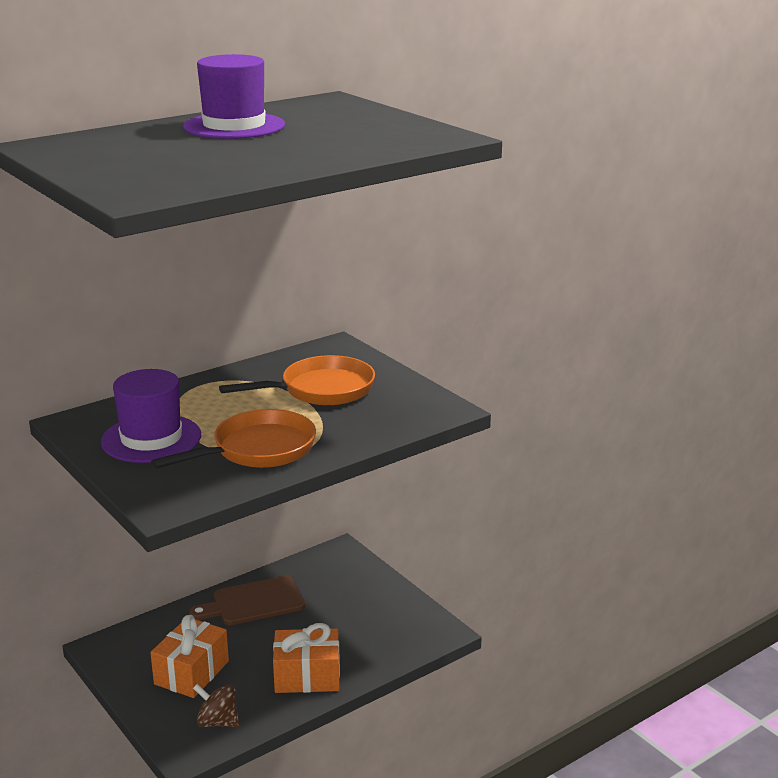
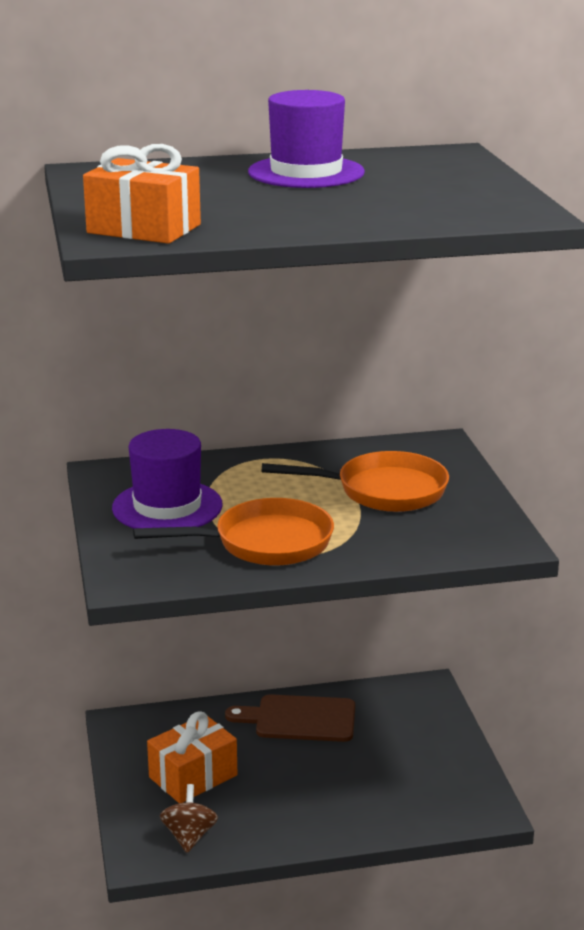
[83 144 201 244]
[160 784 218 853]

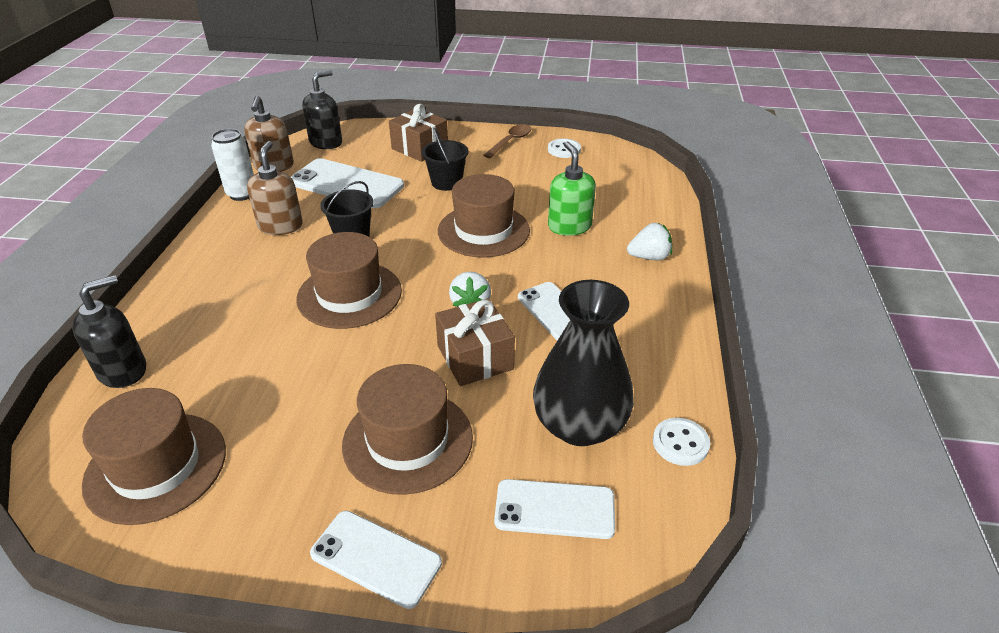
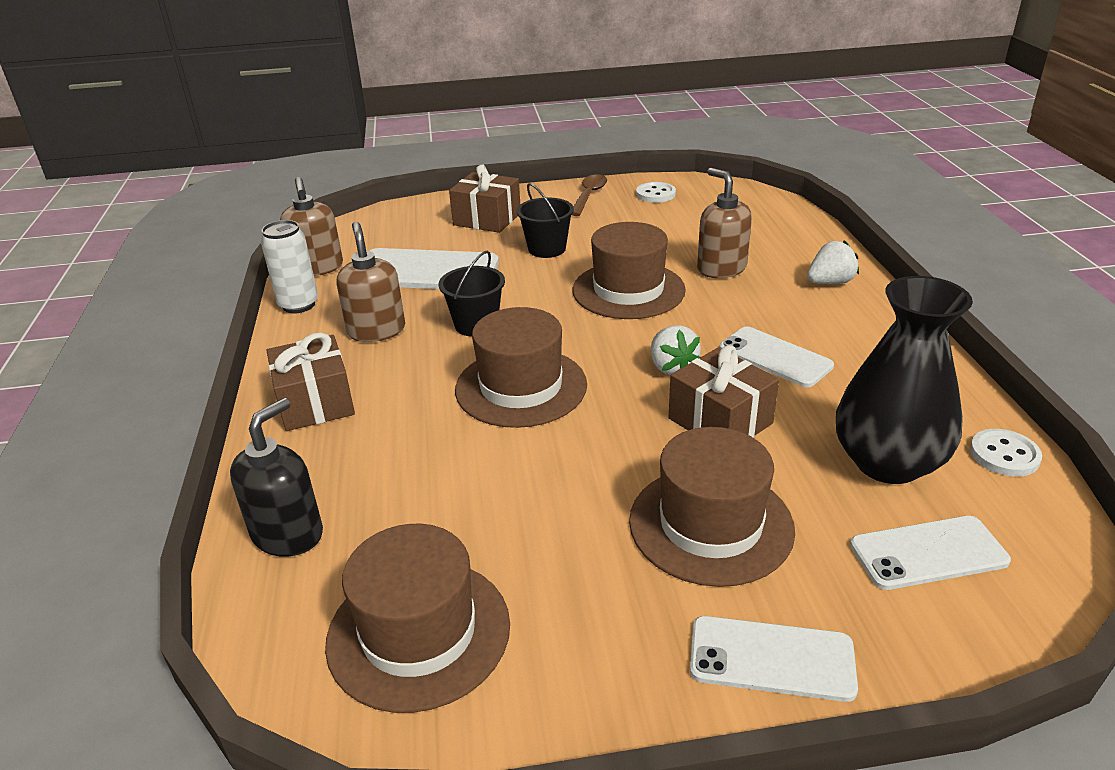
[302 70 342 149] (first image)
[267 332 355 431]
[697 168 752 278]

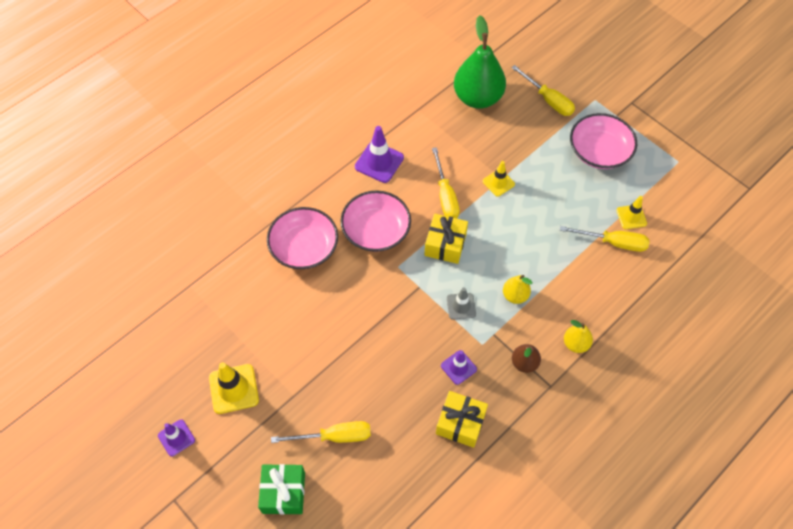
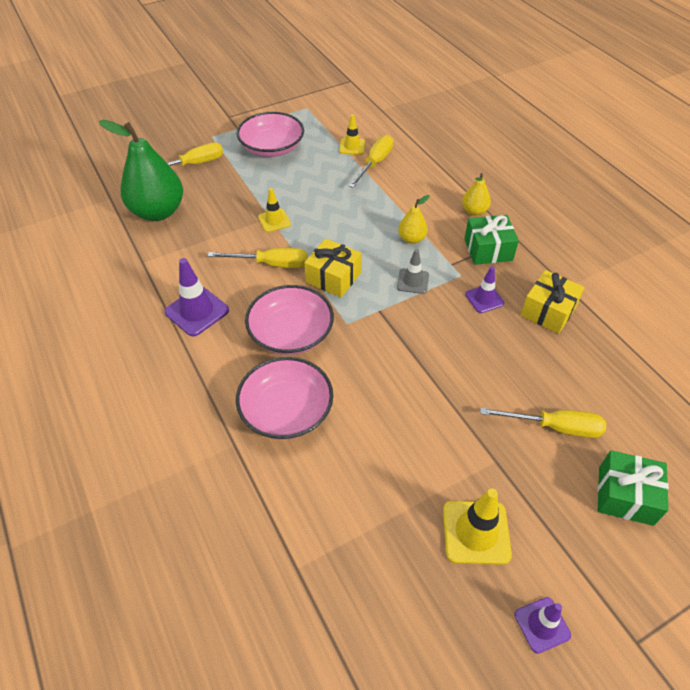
[464 215 519 265]
[480 408 606 438]

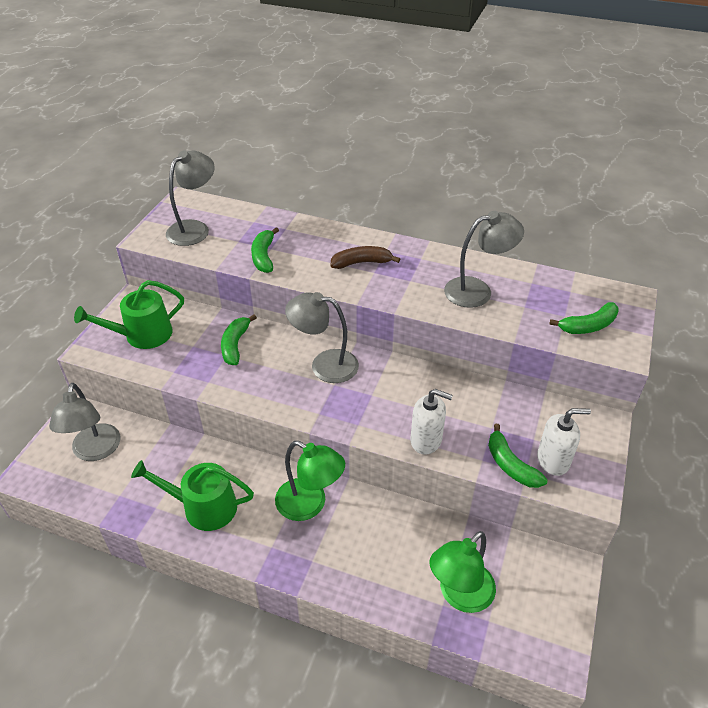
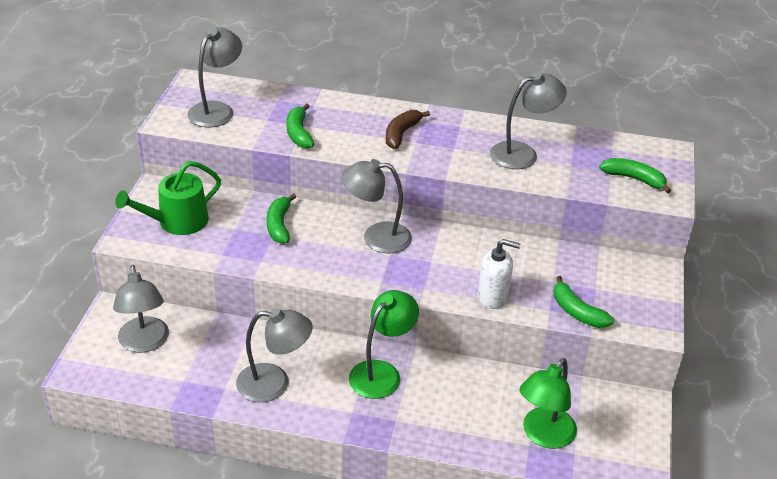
[537 408 591 476] (first image)
[236 308 313 402]
[349 290 419 399]
[386 110 430 149]
[599 158 671 194]

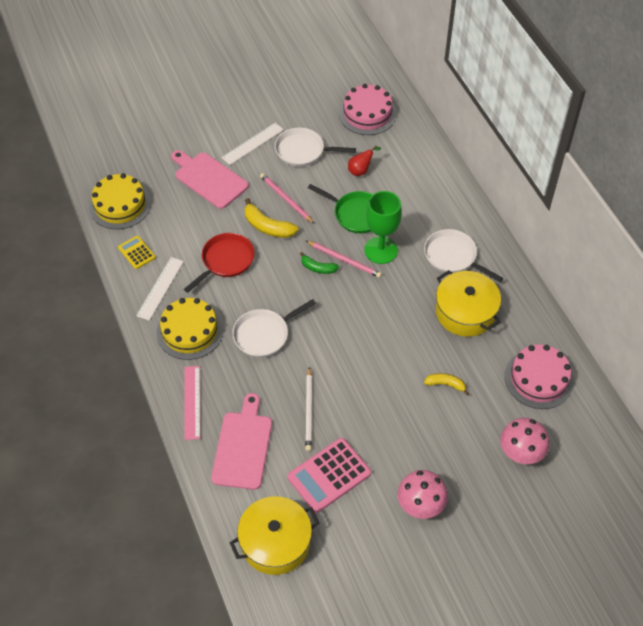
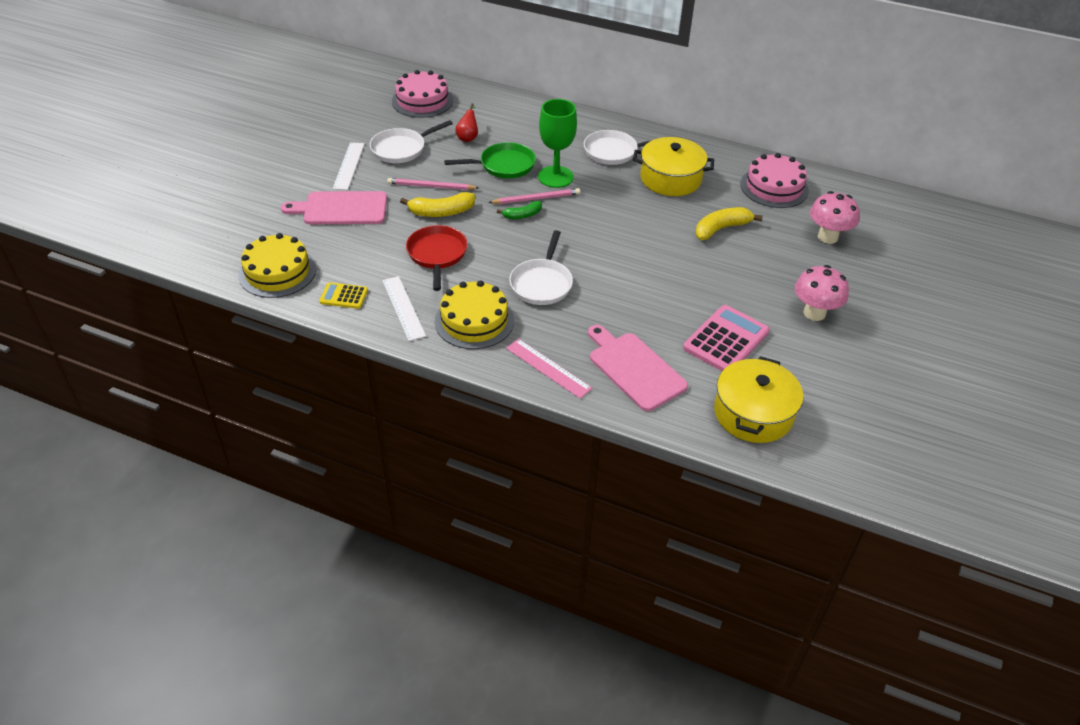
[305 367 312 451] (first image)
[683 305 770 371]
[696 207 763 240]

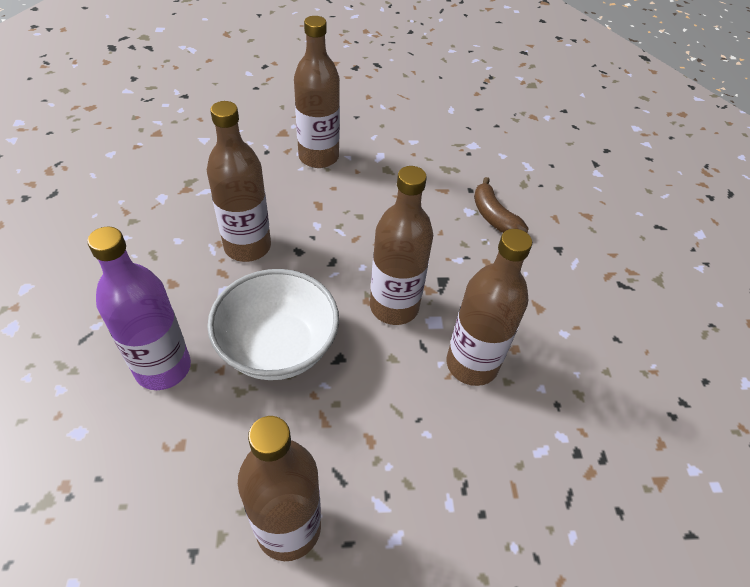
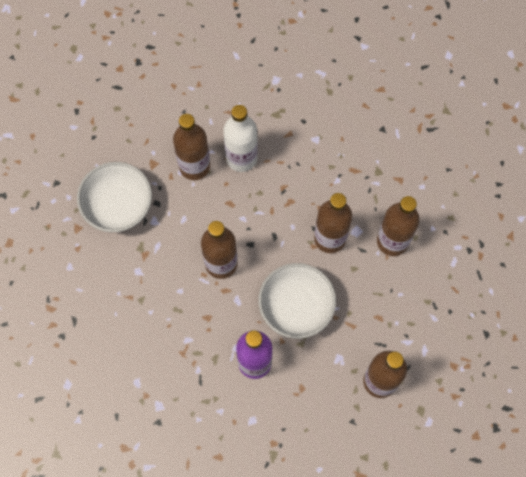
[474 177 529 233] (first image)
[77 162 152 232]
[224 105 258 172]

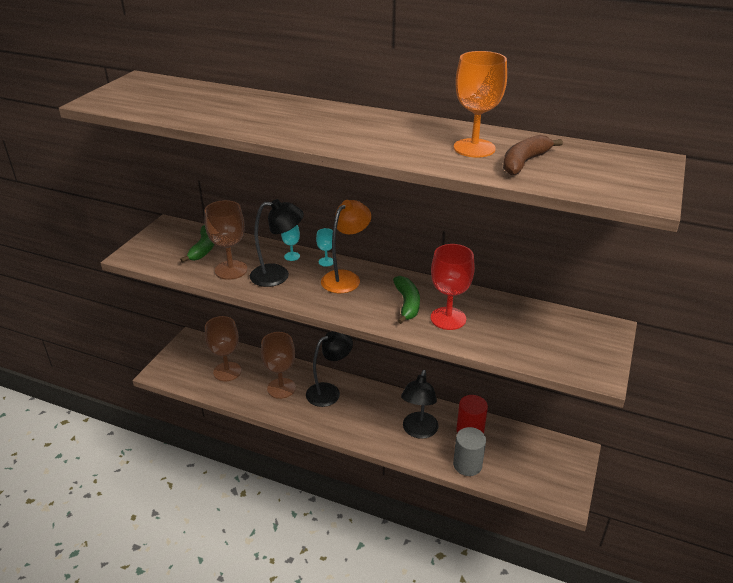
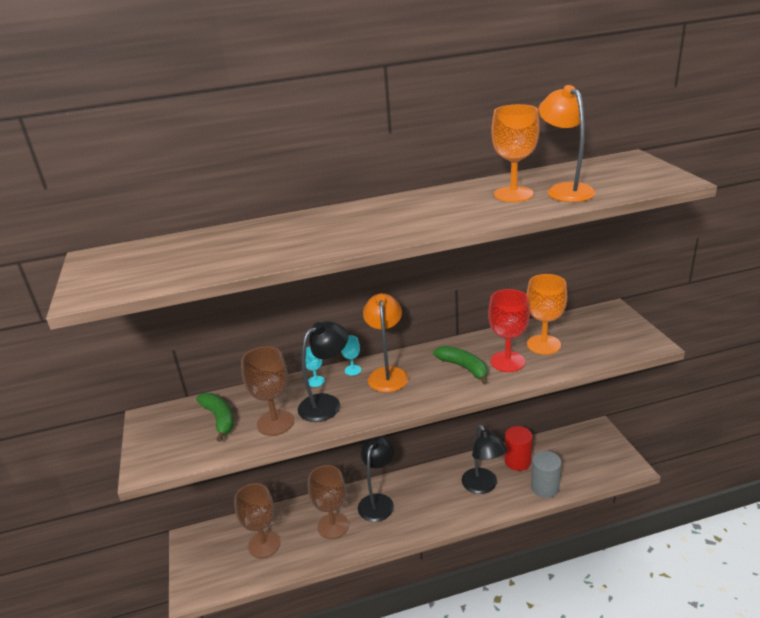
[527 274 567 355]
[538 85 596 202]

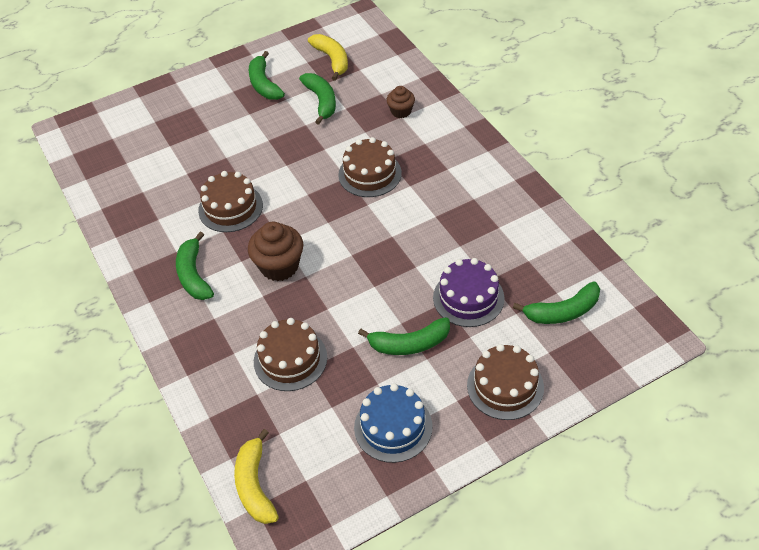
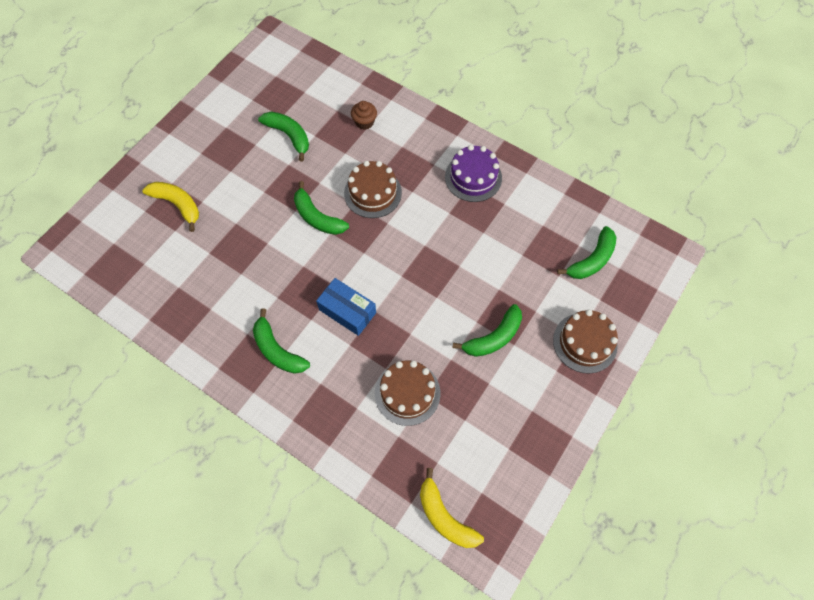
[198 171 263 232] (first image)
[354 383 432 463] (first image)
[294 181 349 235]
[142 182 199 232]
[445 145 502 202]
[316 278 376 336]

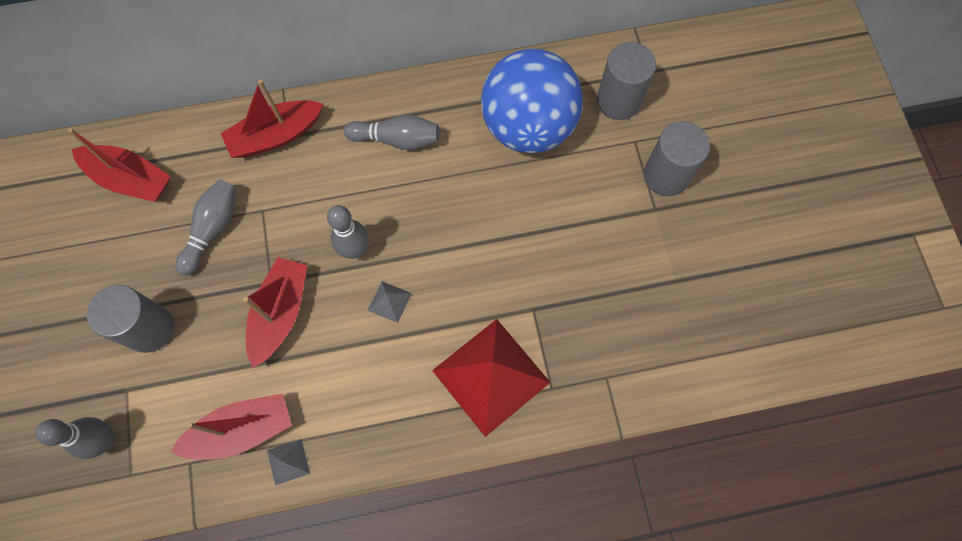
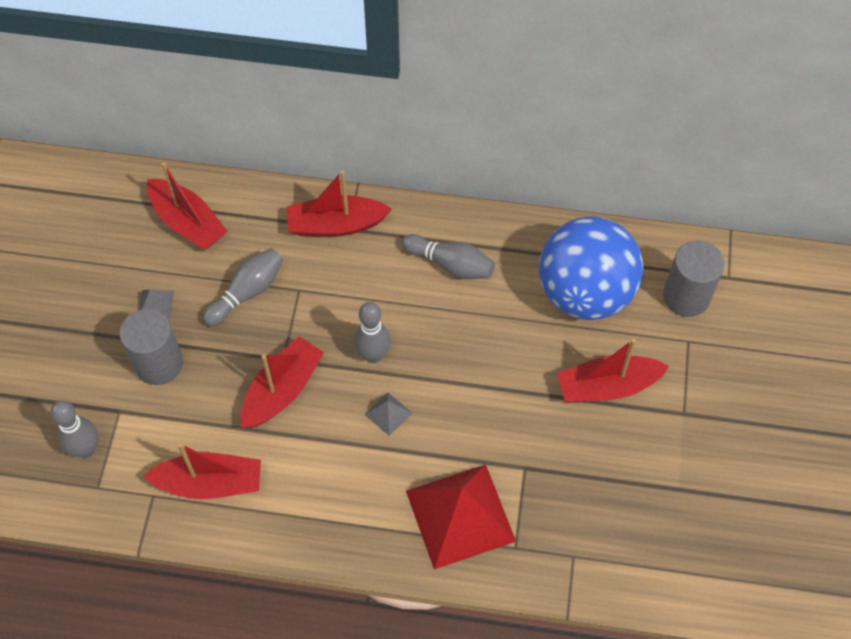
[644 121 710 196] (first image)
[557 338 669 403]
[139 290 174 319]

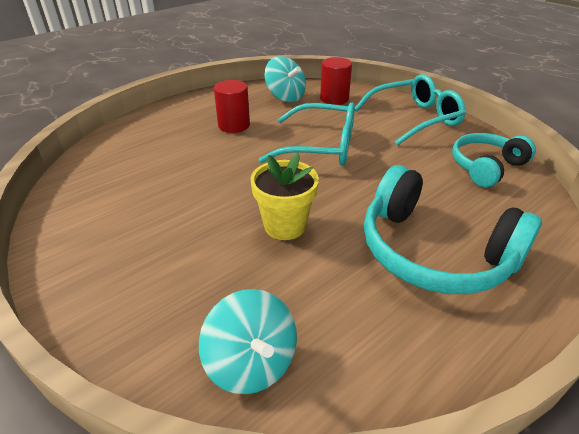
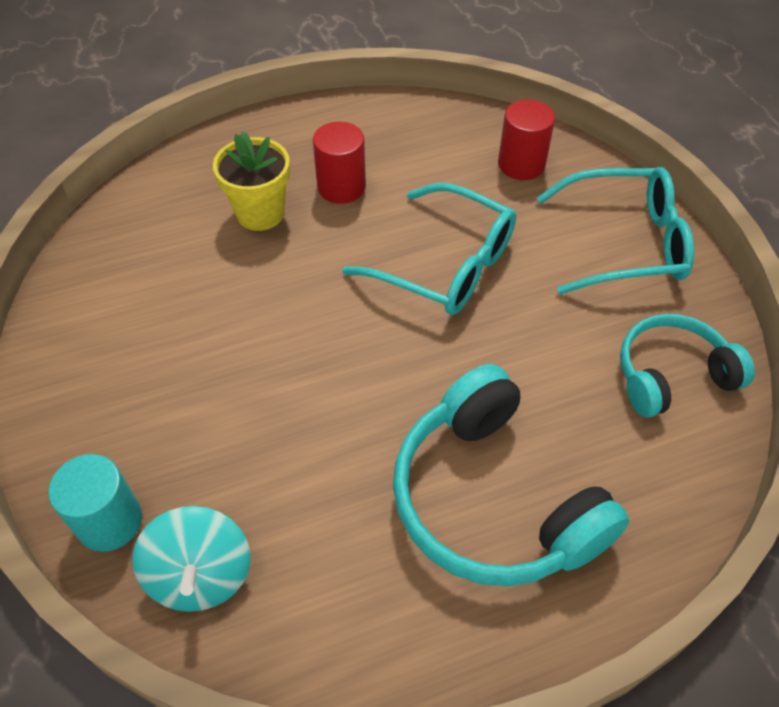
[264 56 306 102] (first image)
[48 454 142 552]
[213 131 290 231]

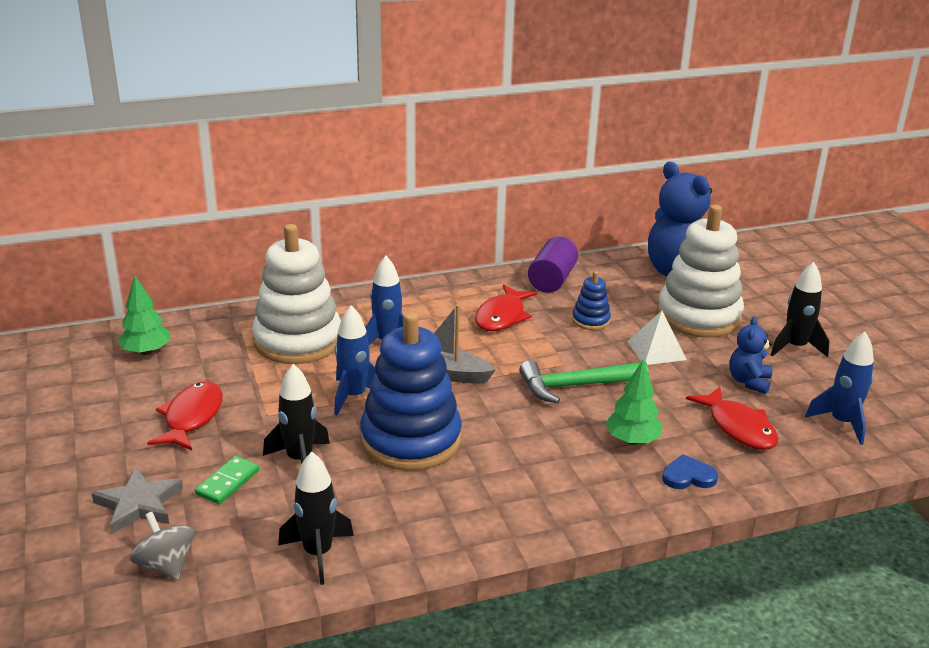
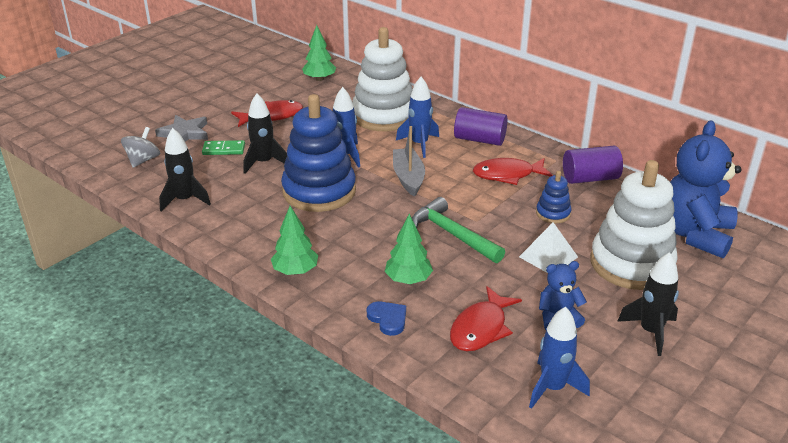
[271 206 318 275]
[454 107 508 146]

